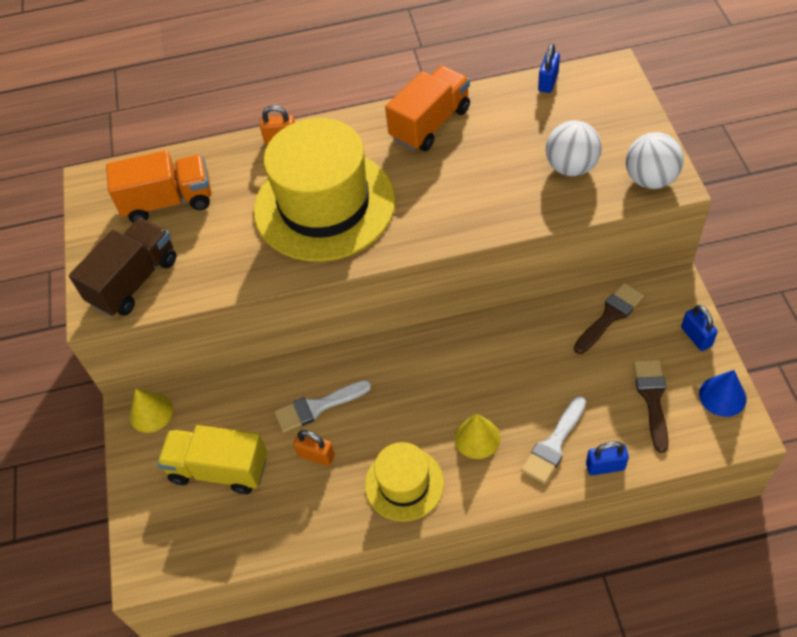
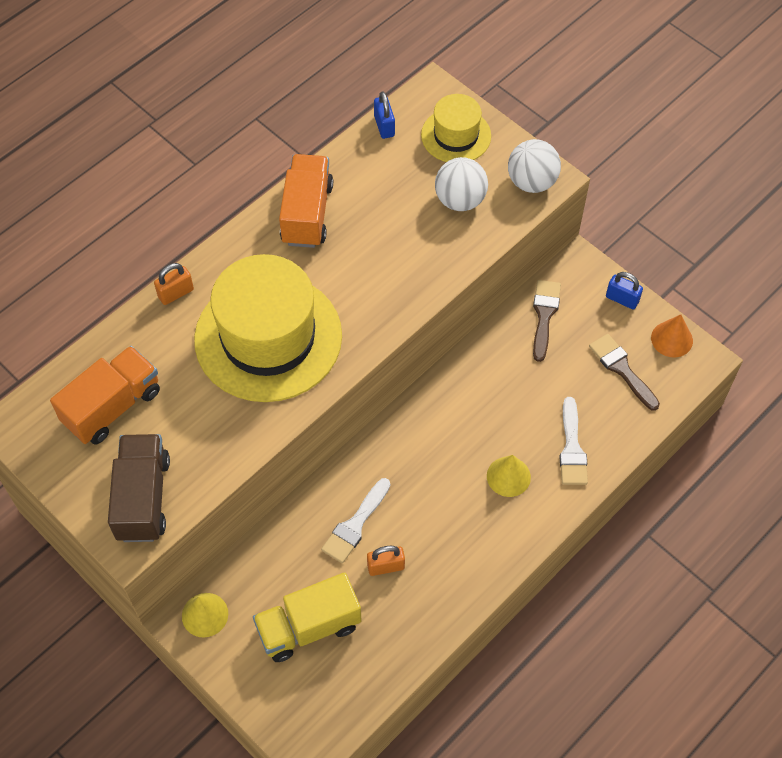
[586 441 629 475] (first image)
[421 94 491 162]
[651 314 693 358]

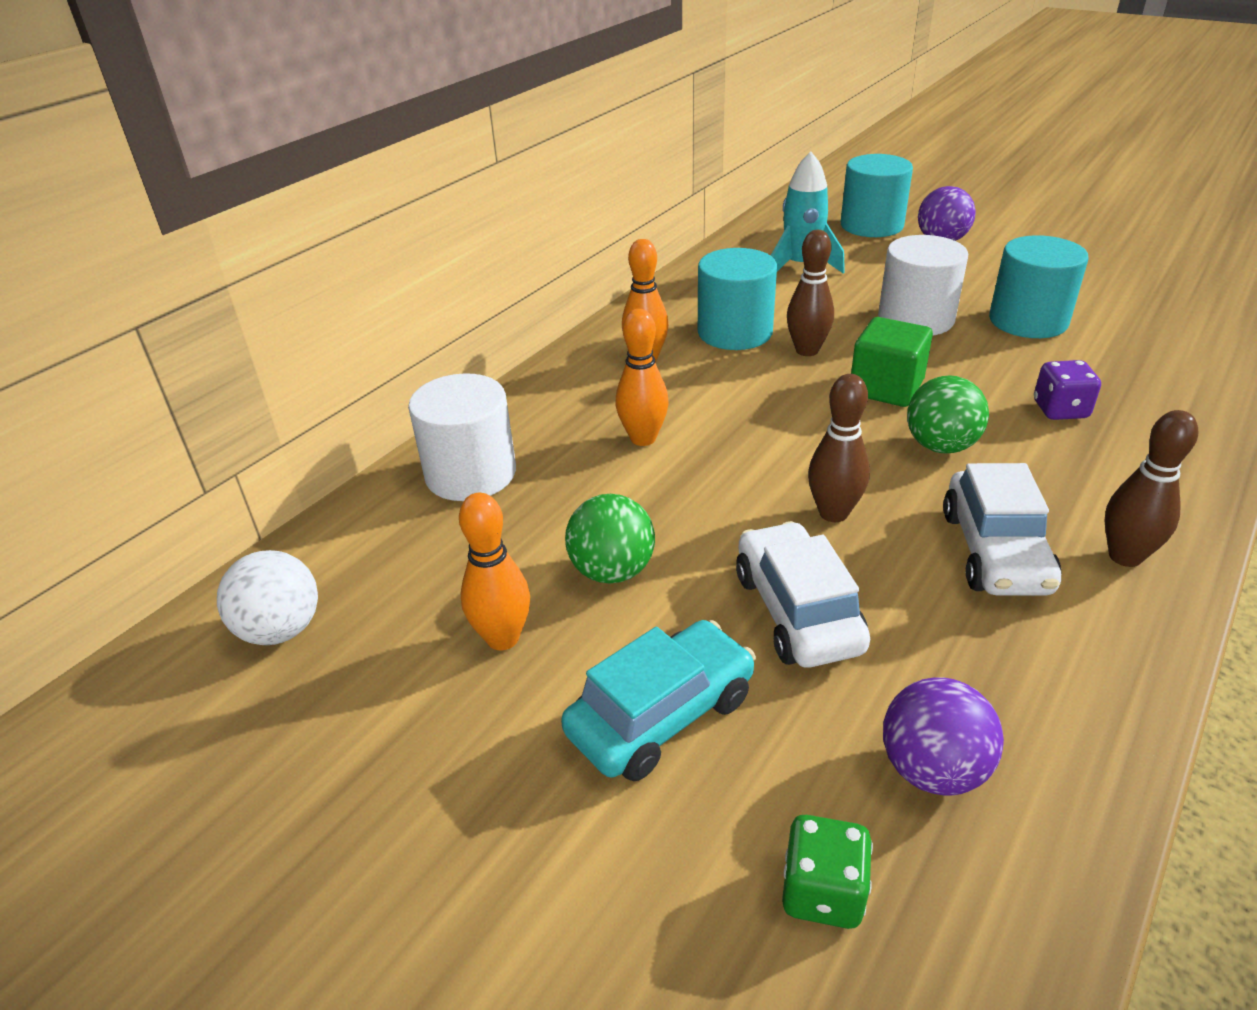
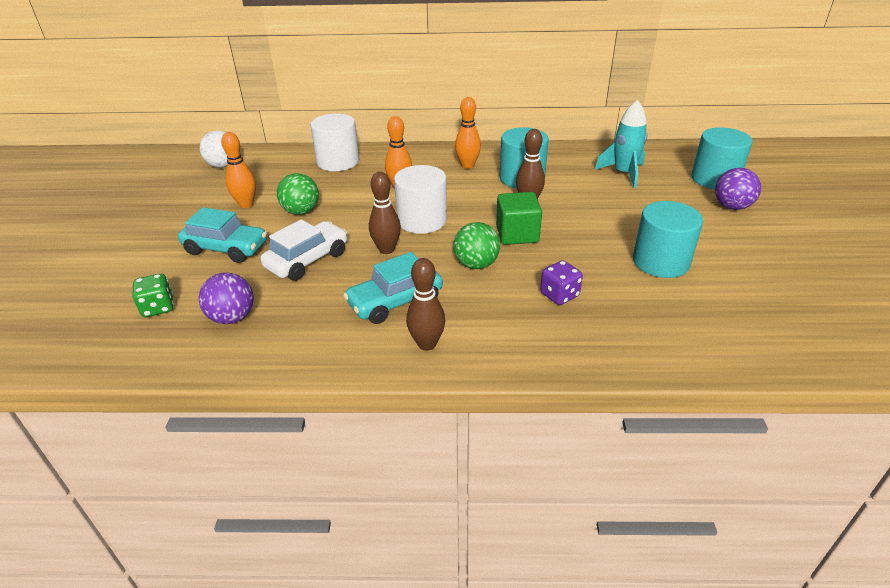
[394 165 447 234]
[343 252 443 324]

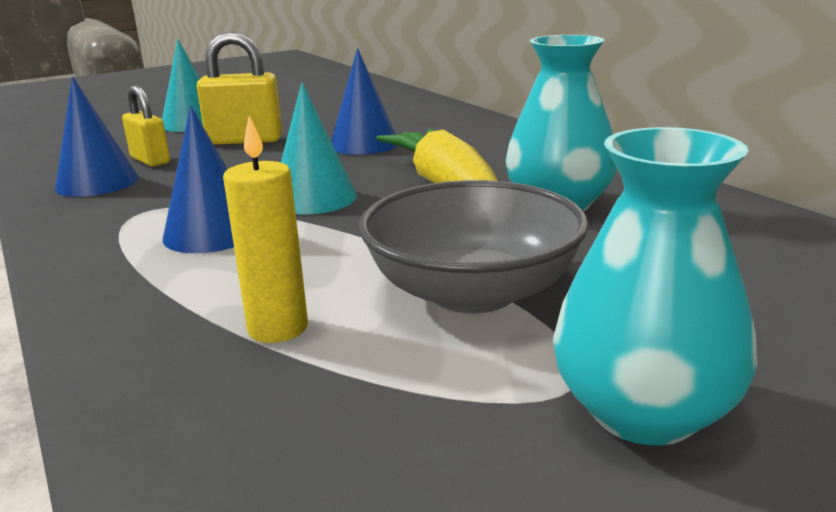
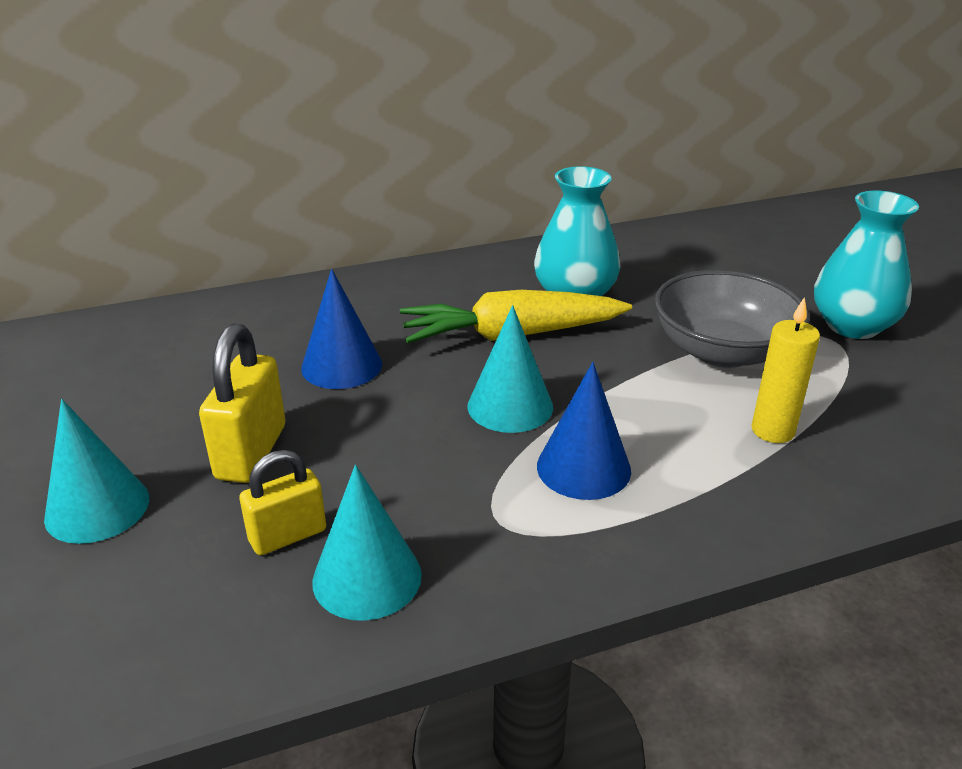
[312 465 422 621]

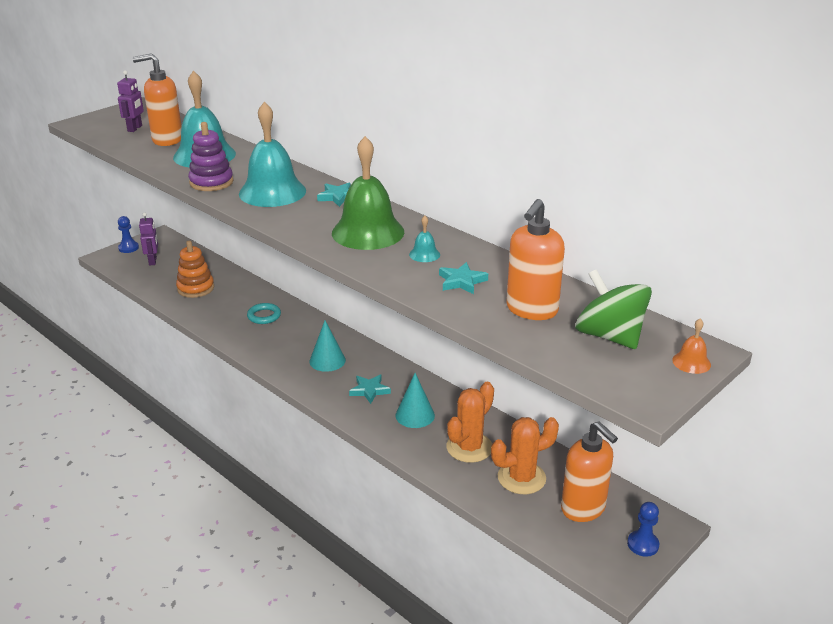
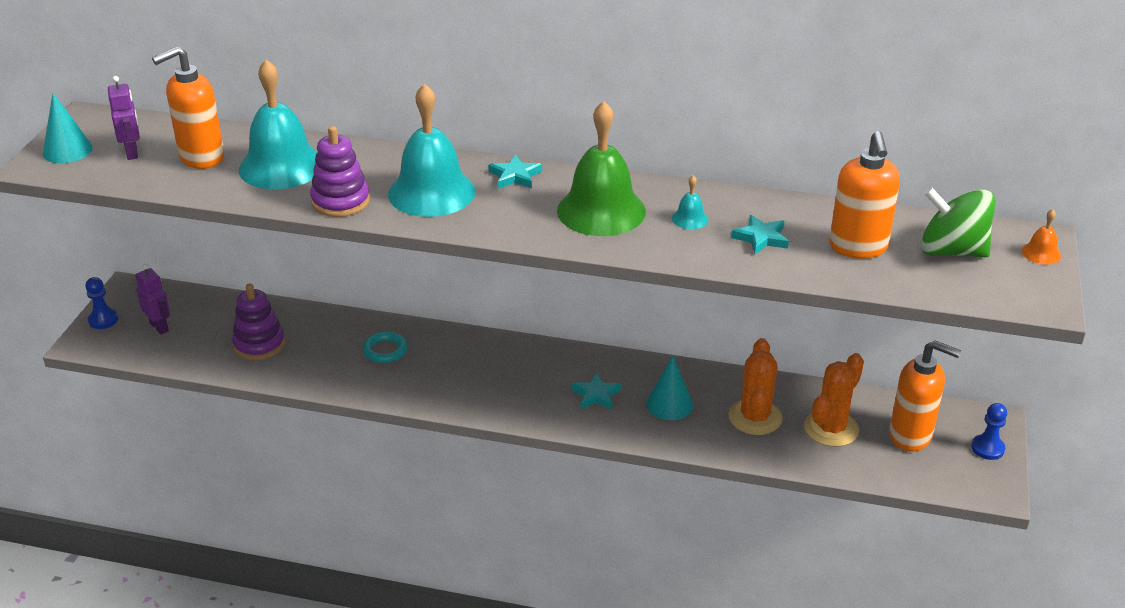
[43 93 93 163]
[232 284 285 360]

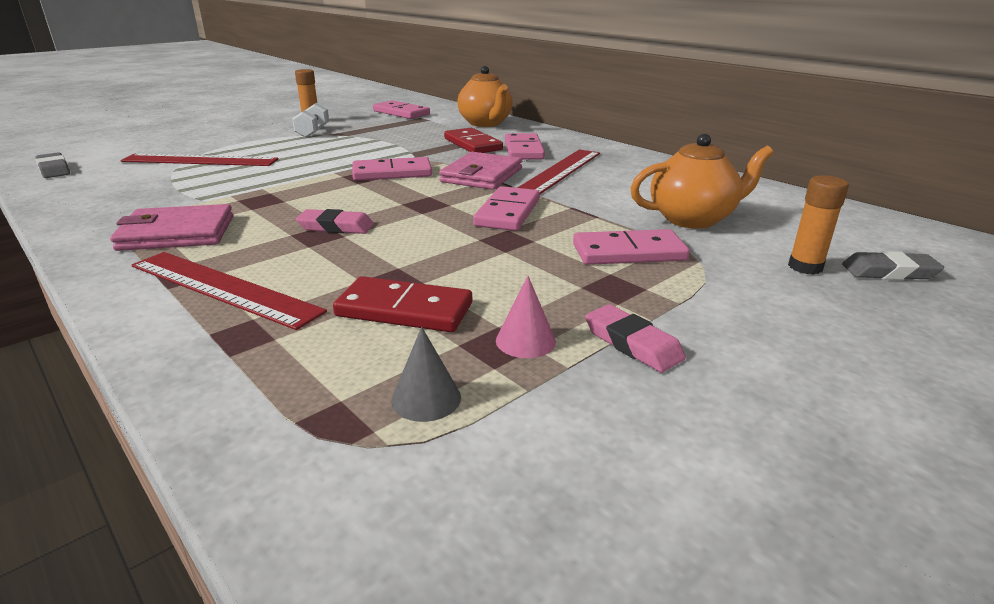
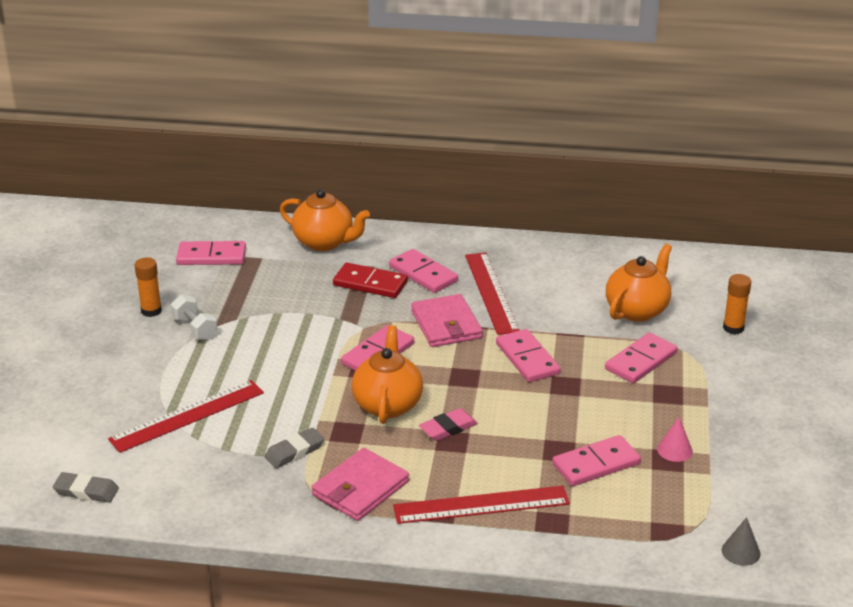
[585 304 686 373] (first image)
[352 325 423 424]
[722 517 760 566]
[264 428 324 468]
[552 435 641 486]

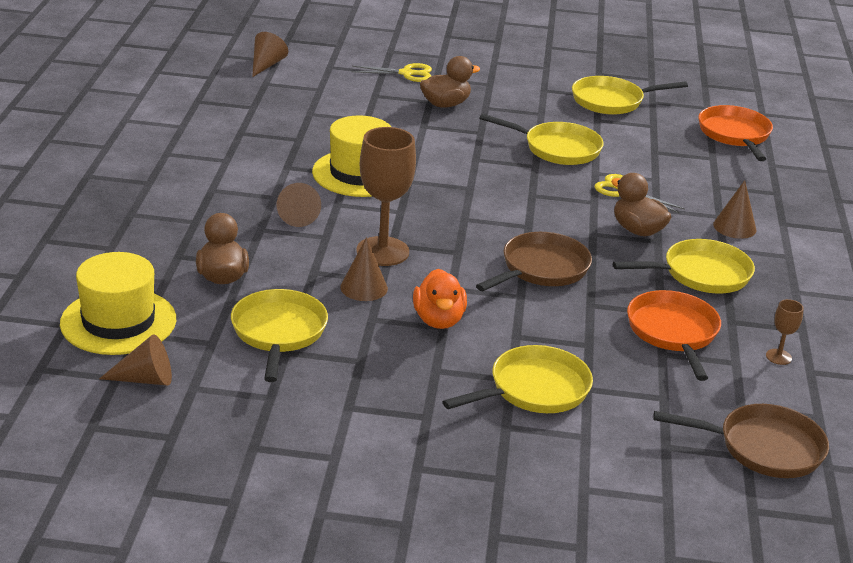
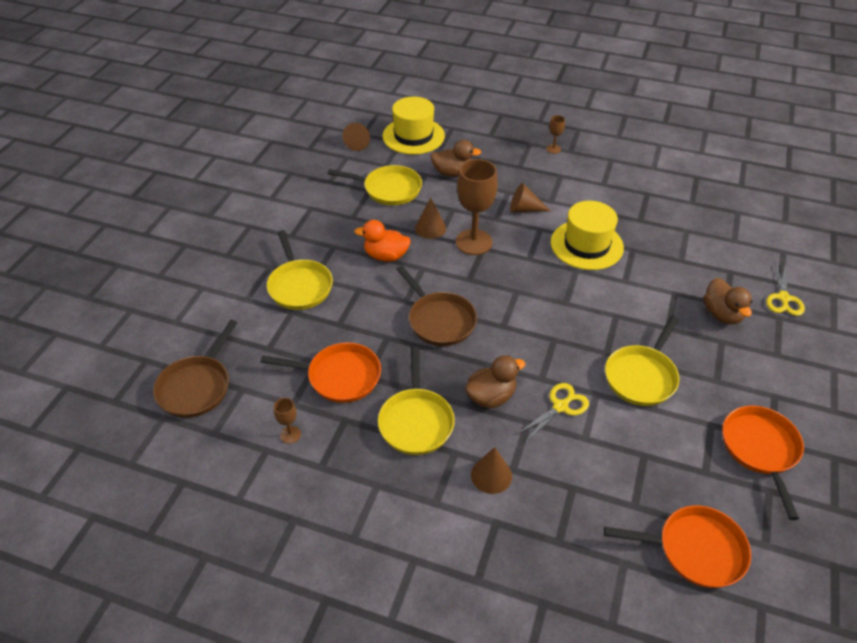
[252 32 288 77] (first image)
[547 115 565 154]
[722 406 804 520]

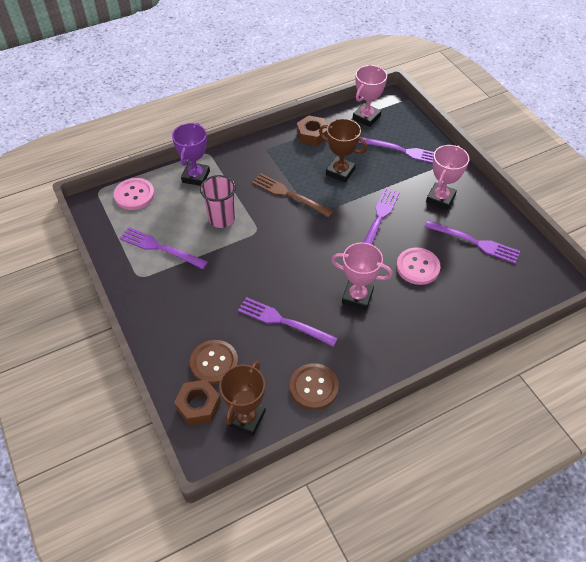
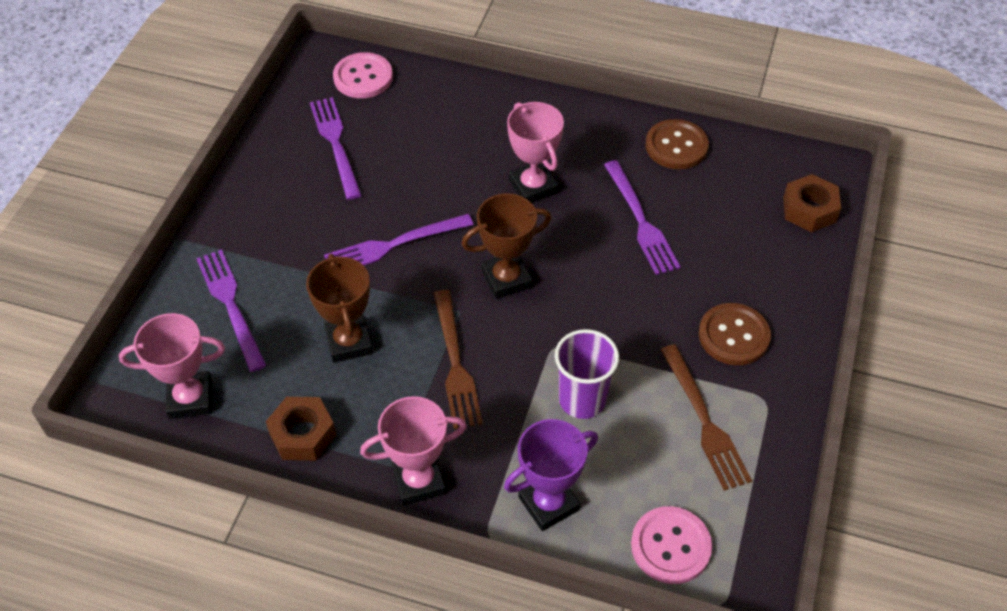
[699 303 771 365]
[462 193 552 299]
[333 52 393 98]
[360 396 467 506]
[661 344 752 491]
[555 329 619 419]

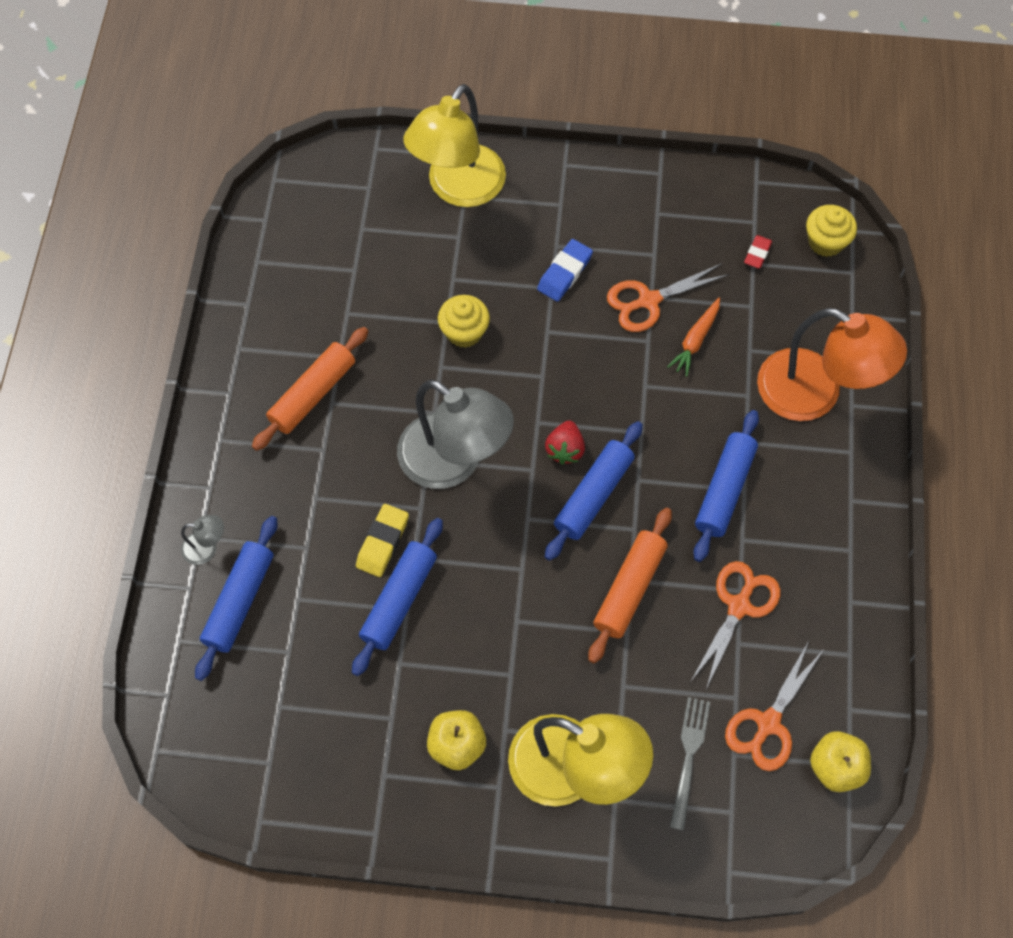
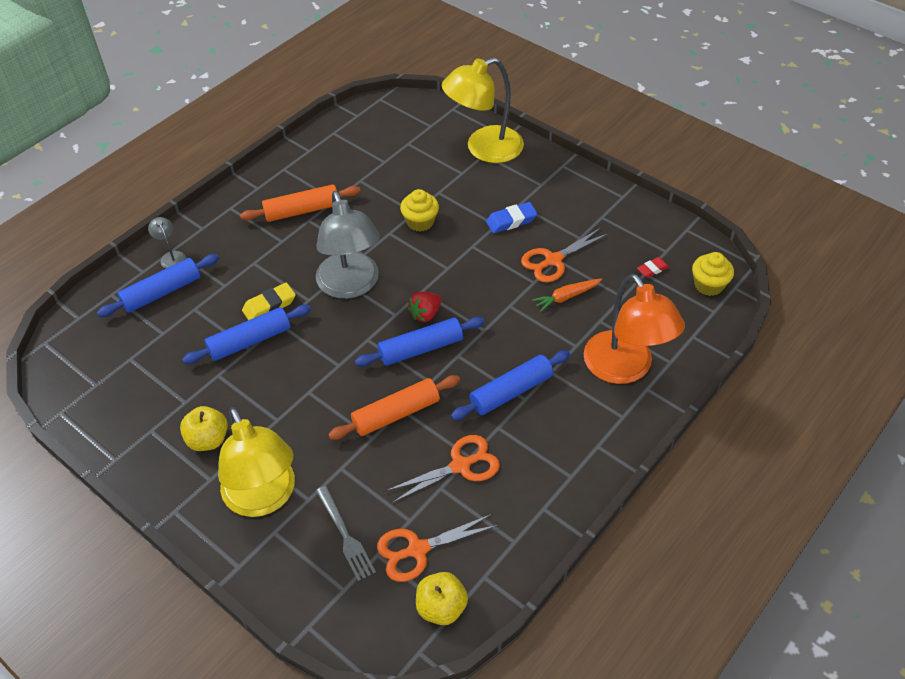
[148 217 186 268]
[521 228 609 283]
[316 486 376 581]

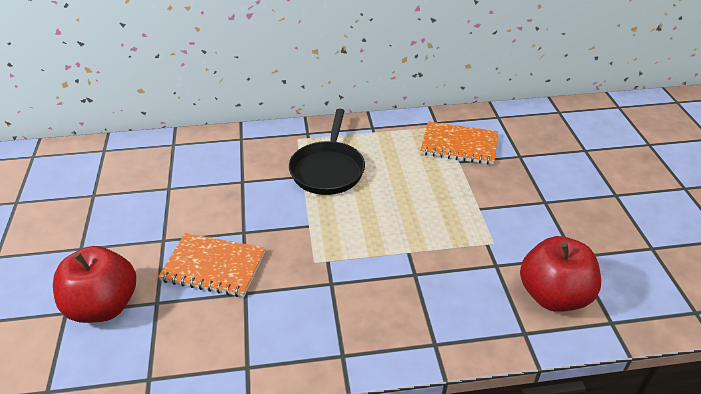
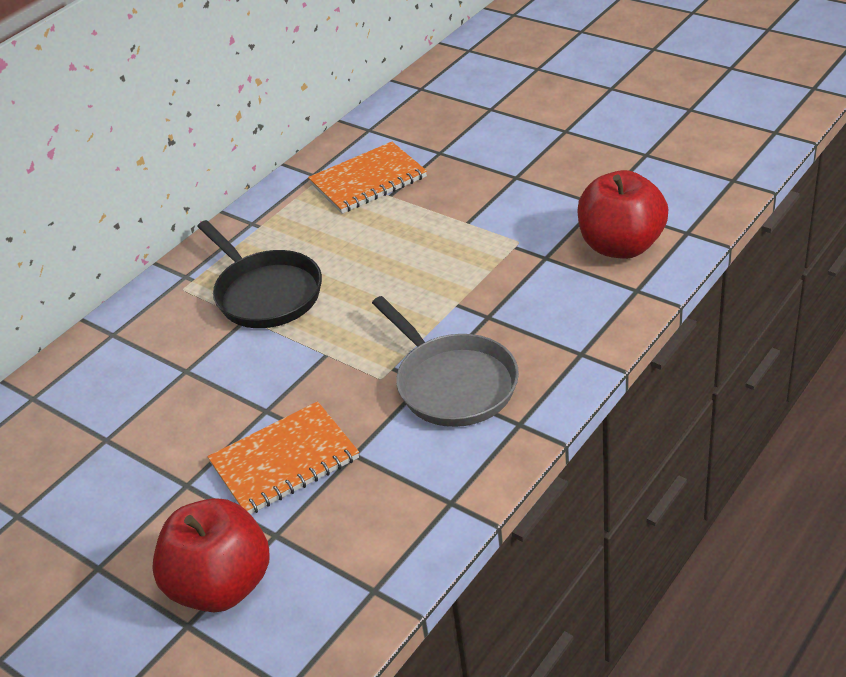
[372 296 519 427]

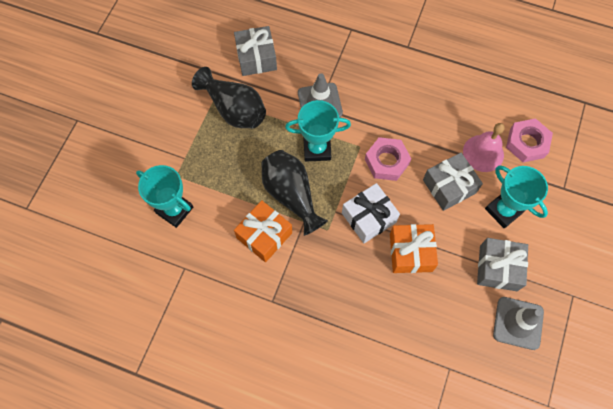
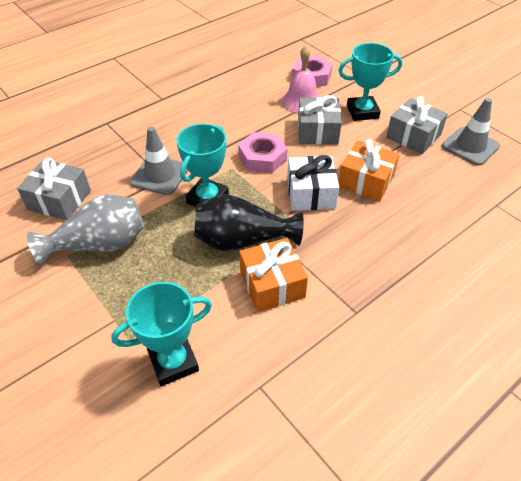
[27 194 144 265]

